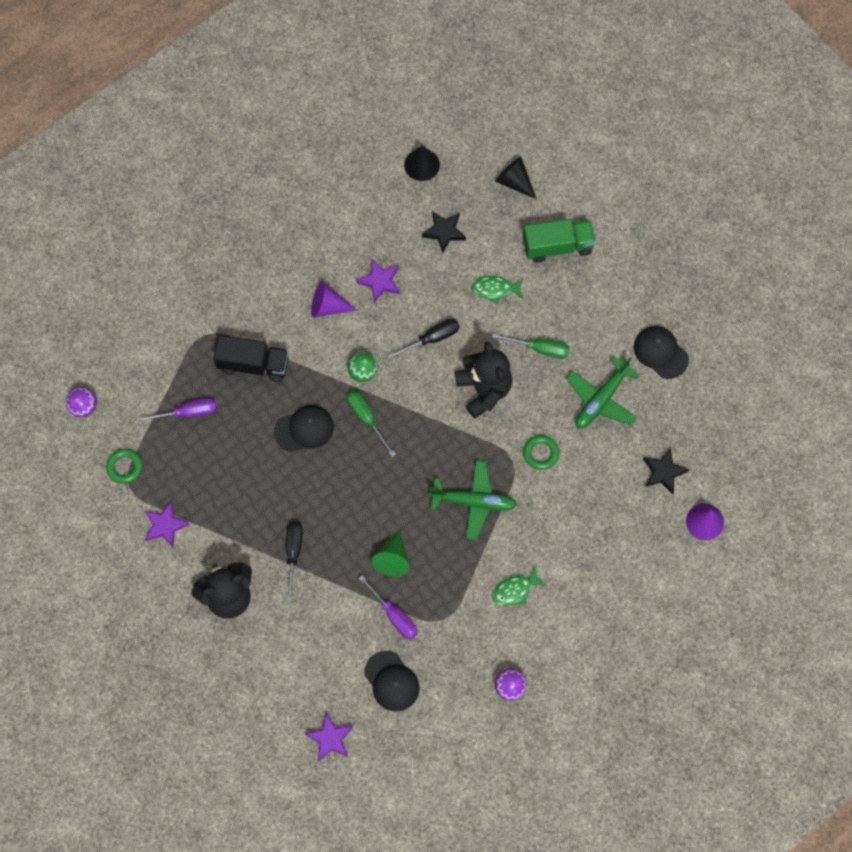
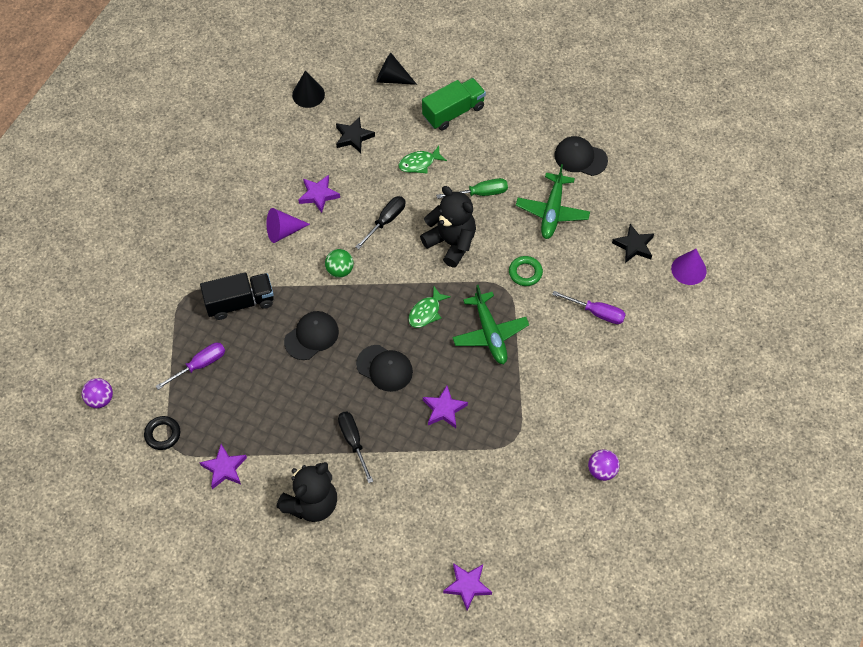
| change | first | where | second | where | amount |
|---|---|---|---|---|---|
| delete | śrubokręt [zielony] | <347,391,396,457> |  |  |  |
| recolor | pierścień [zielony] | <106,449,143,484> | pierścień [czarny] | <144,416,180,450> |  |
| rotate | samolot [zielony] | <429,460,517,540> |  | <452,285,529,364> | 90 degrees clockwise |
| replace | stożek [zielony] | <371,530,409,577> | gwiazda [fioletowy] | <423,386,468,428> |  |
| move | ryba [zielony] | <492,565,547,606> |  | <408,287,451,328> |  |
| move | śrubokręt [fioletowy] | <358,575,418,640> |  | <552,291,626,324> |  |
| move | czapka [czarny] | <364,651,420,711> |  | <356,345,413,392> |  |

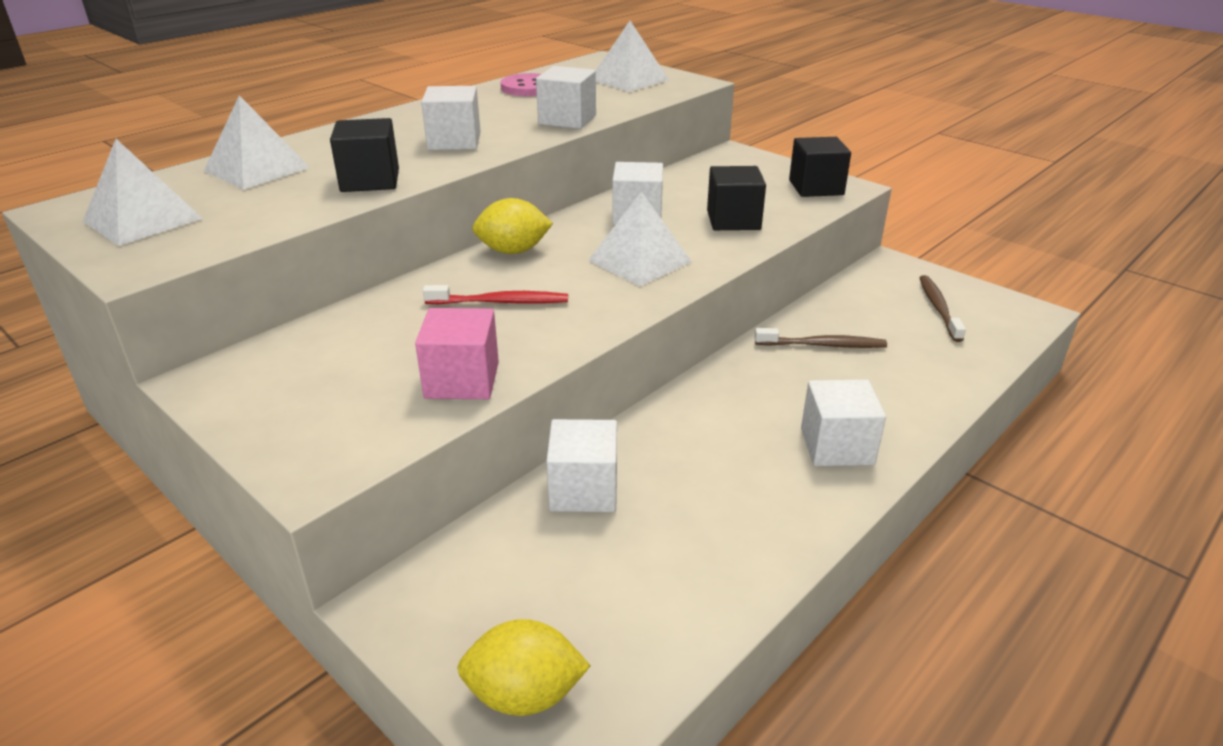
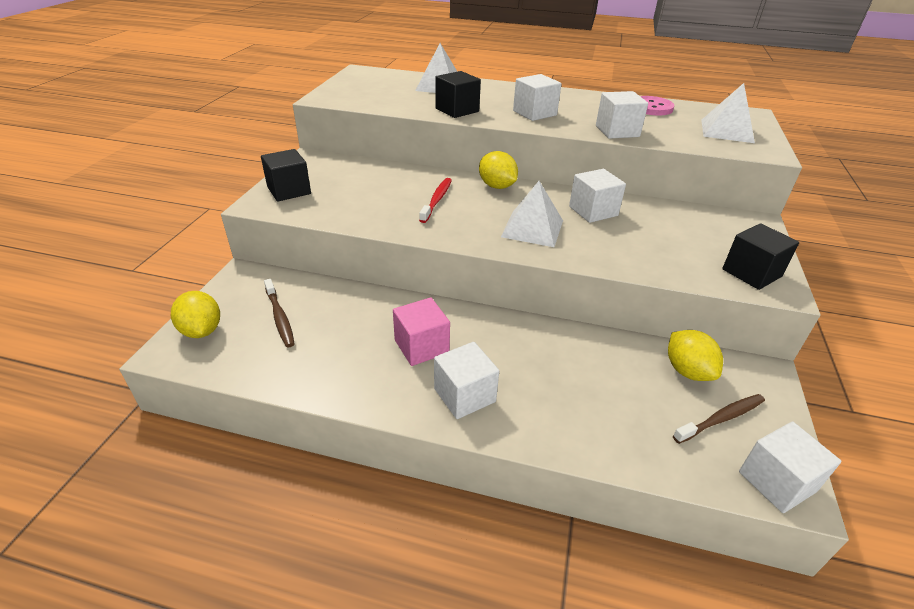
| change | first | where | second | where | amount |
|---|---|---|---|---|---|
| delete | piramida [biały] | <83,139,203,246> |  |  |  |
| move | sześcian [czarny] | <707,166,766,230> |  | <261,149,311,202> |  |
| rotate | szczoteczka do zębów [czerwony] | <423,285,568,304> |  | <419,178,452,223> | 135 degrees counterclockwise |
| move | sześcian [różowy] | <415,308,499,399> |  | <393,297,450,366> |  |
| move | szczoteczka do zębów [brązowy] | <755,328,887,348> |  | <264,279,295,347> |  |
| move | sześcian [biały] | <546,419,617,512> |  | <739,421,841,513> |  |
| insert |  |  | cytryna [żółty] | <668,330,723,381> |  |

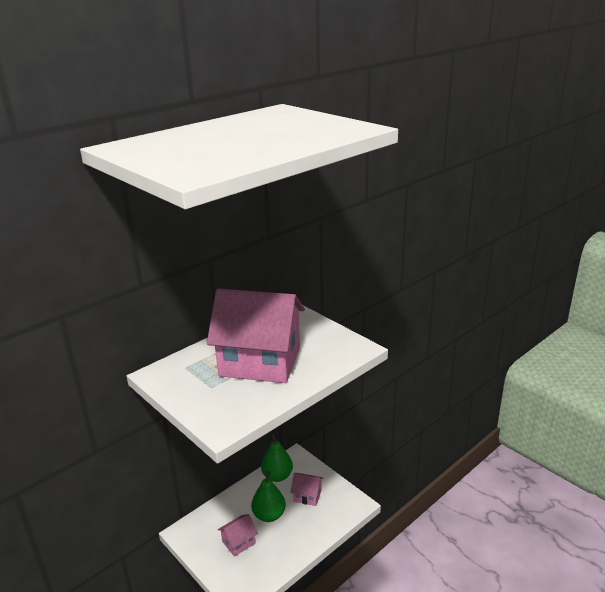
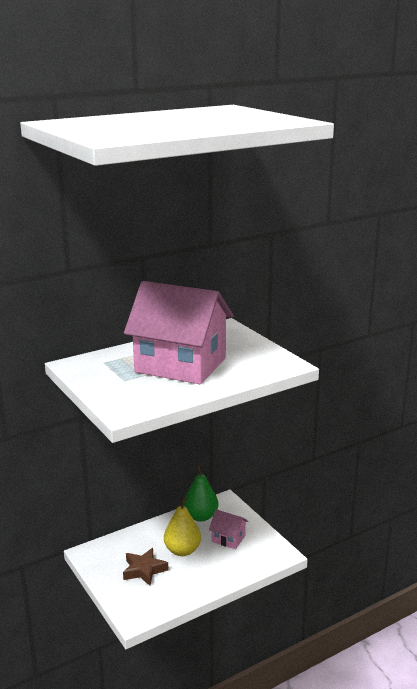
| change | first | where | second | where | amount |
|---|---|---|---|---|---|
| recolor | gruszka [zielony] | <251,471,286,522> | gruszka [żółty] | <164,497,201,556> |  |
| replace | domek [różowy] | <218,514,258,557> | gwiazda [brązowy] | <123,548,168,586> |  |

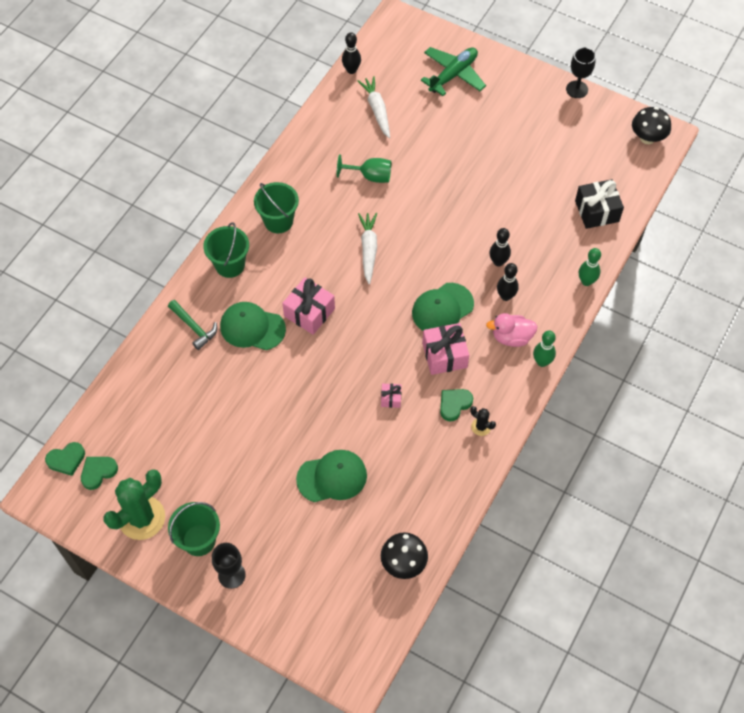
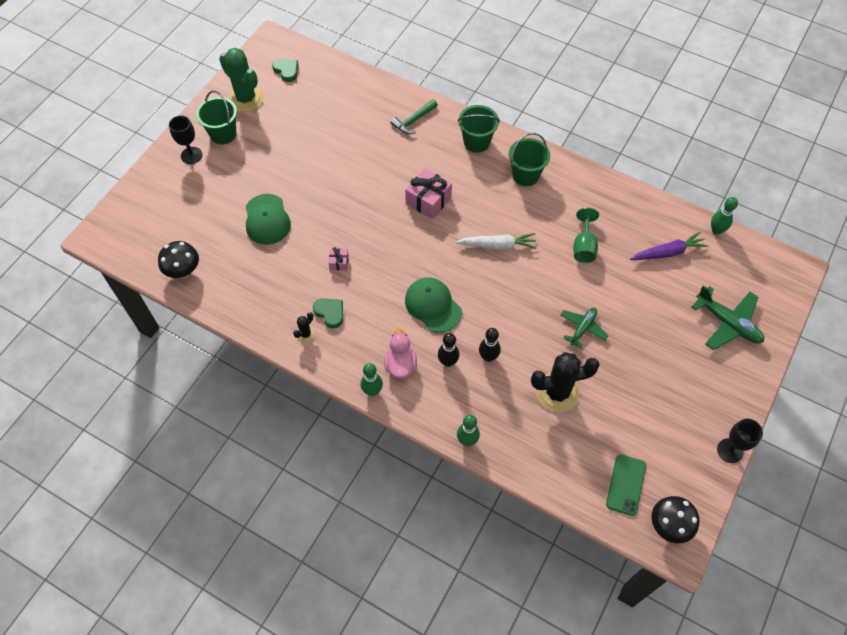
| change | first | where | second | where | amount |
|---|---|---|---|---|---|
| recolor | kręgiel [czarny] | <342,32,361,74> | kręgiel [zielony] | <711,197,738,235> |  |
| recolor | marchewka [biały] | <358,76,390,138> | marchewka [fioletowy] | <630,232,708,260> |  |
| delete | prezent [czarny] | <575,179,624,229> |  |  |  |
| delete | czapka [zielony] | <220,302,286,350> |  |  |  |
| delete | prezent [różowy] | <422,323,469,375> |  |  |  |
| delete | serce [zielony] | <45,442,85,476> |  |  |  |
| insert |  |  | samolot [zielony] | <560,308,608,348> |  |
| insert |  |  | kaktus [czarny] | <531,352,600,413> |  |
| insert |  |  | telefon [zielony] | <606,454,646,516> |  |

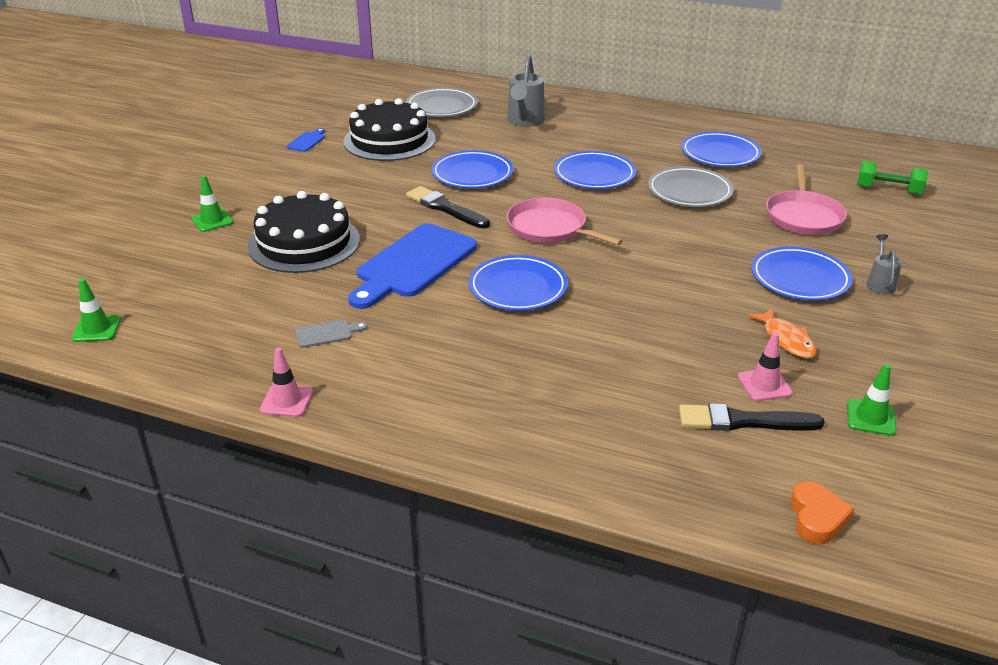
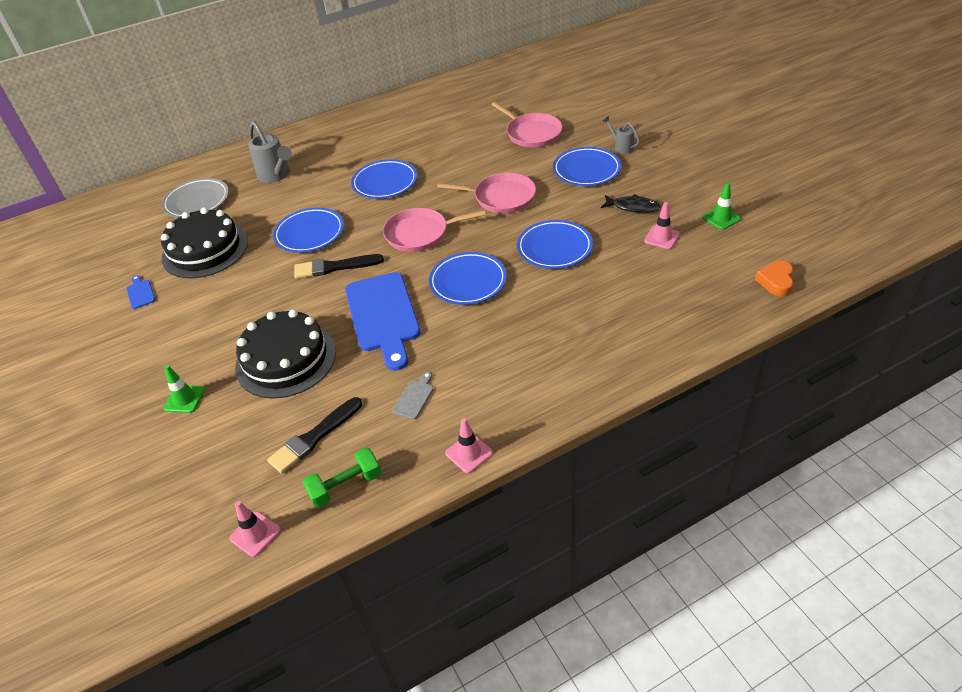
| change | first | where | second | where | amount |
|---|---|---|---|---|---|
| move | talerz [niebieski] | <682,132,762,167> |  | <517,220,593,269> |  |
| move | hantel [zielony] | <857,161,928,195> |  | <303,447,382,508> |  |
| delete | talerz [szary] | <648,166,734,207> |  |  |  |
| recolor | pachołek [zielony] | <72,278,121,342> | pachołek [różowy] | <229,501,281,557> |  |
| recolor | ryba [pomarańczowy] | <747,308,817,358> | ryba [czarny] | <601,194,660,213> |  |
| move | pędzel [czarny] | <679,403,825,431> |  | <267,397,362,474> |  |
| rotate | serce [pomarańczowy] | <790,481,854,545> |  | <755,260,793,296> | 120 degrees counterclockwise |
| insert |  |  | patelnia [różowy] | <437,173,536,213> |  |

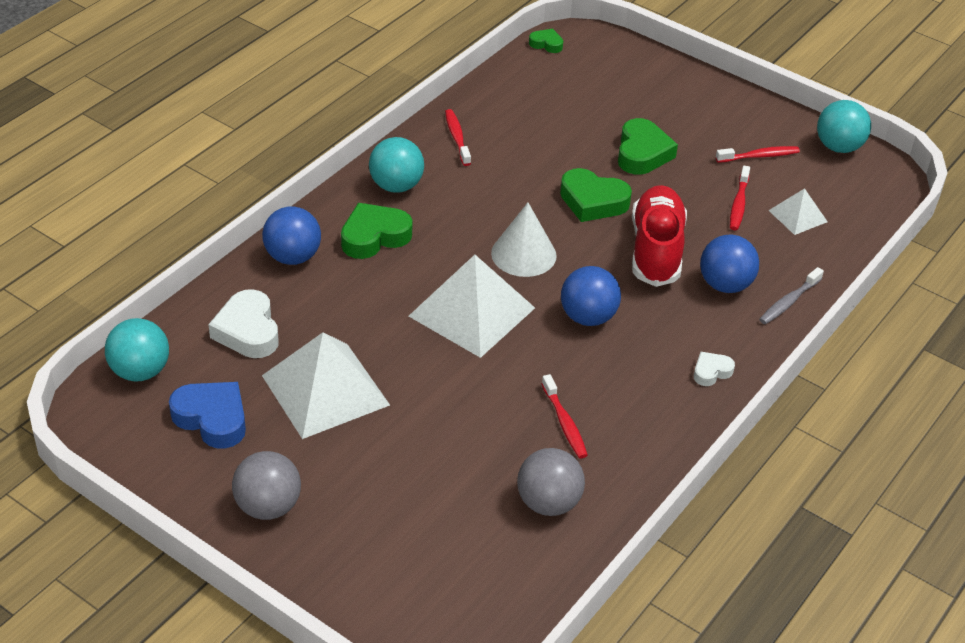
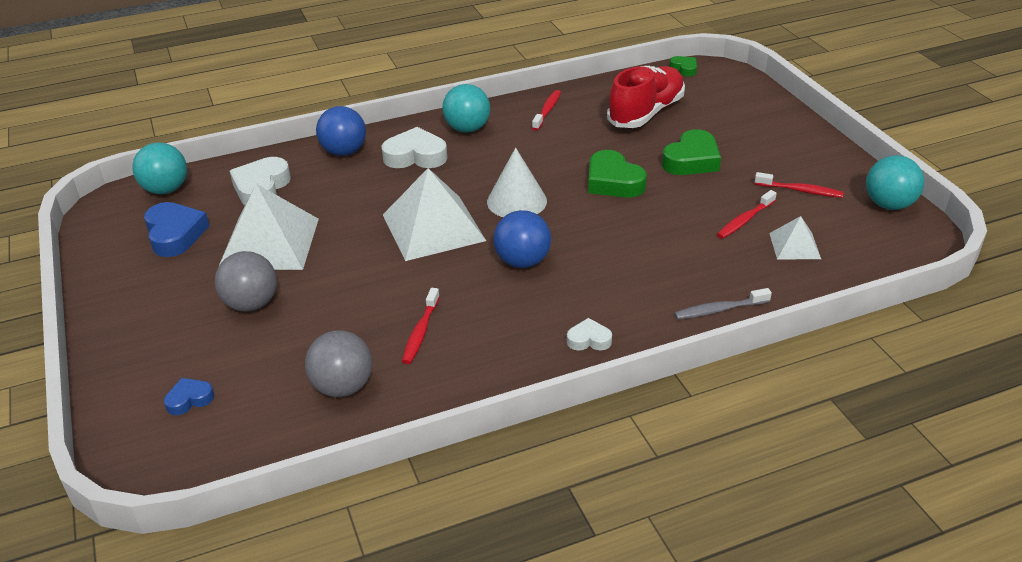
| change | first | where | second | where | amount |
|---|---|---|---|---|---|
| move | but [czerwony] | <632,185,687,287> |  | <607,66,685,128> |  |
| recolor | serce [zielony] | <341,203,412,259> | serce [biały] | <381,127,447,168> |  |
| delete | piłka [niebieski] | <700,234,759,293> |  |  |  |
| move | piłka [szary] | <232,451,301,520> |  | <215,251,277,312> |  |
| insert |  |  | serce [niebieski] | <164,378,214,415> |  |

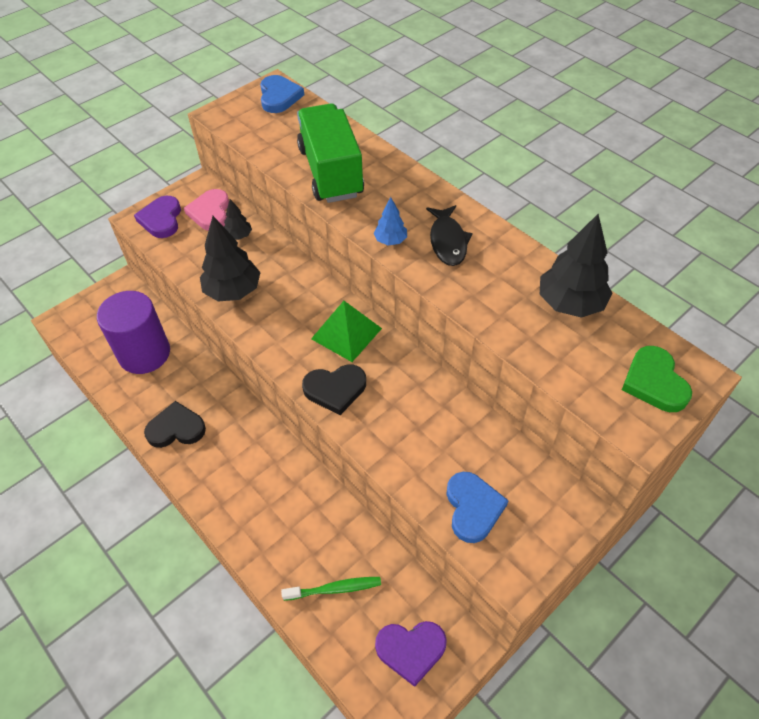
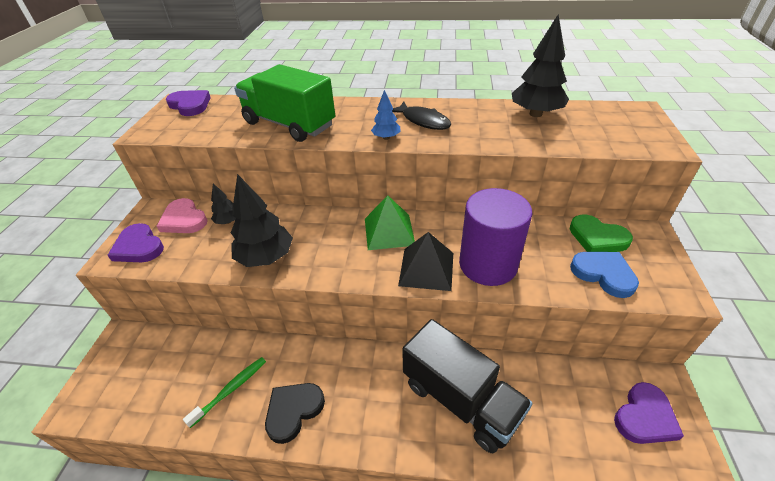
| change | first | where | second | where | amount |
|---|---|---|---|---|---|
| recolor | serce [niebieski] | <260,75,304,113> | serce [fioletowy] | <166,90,211,116> |  |
| move | walec [fioletowy] | <97,291,170,374> |  | <459,188,533,286> |  |
| move | serce [zielony] | <622,346,692,412> |  | <570,215,633,252> |  |
| replace | serce [czarny] | <302,364,366,415> | piramida [czarny] | <398,232,453,291> |  |
| move | szczoteczka do zębów [zielony] | <281,577,381,601> |  | <183,357,266,428> |  |
| insert |  |  | ciężarówka [czarny] | <402,319,533,453> |  |

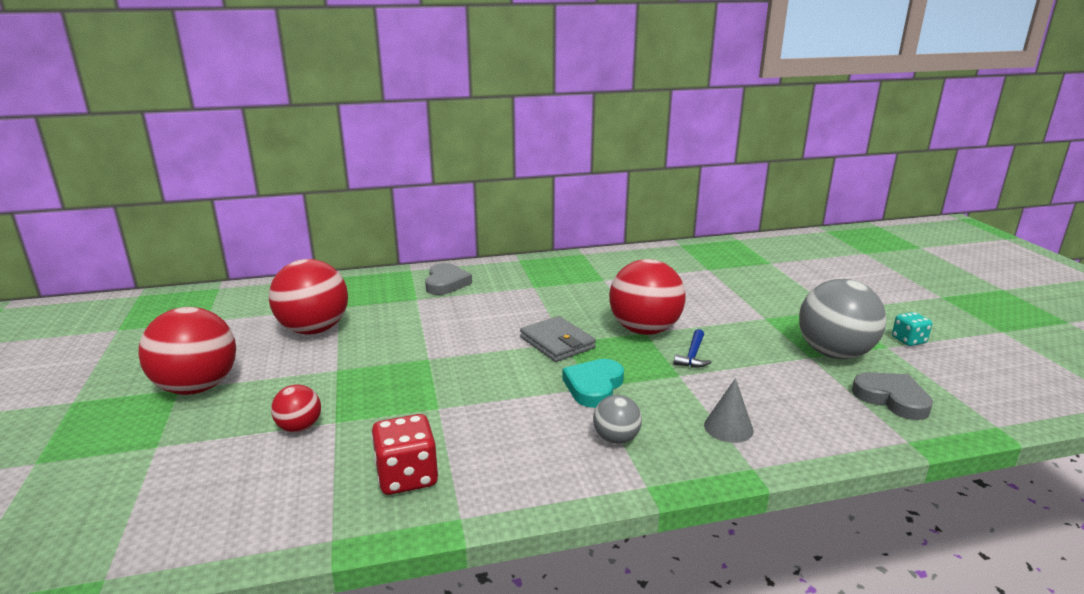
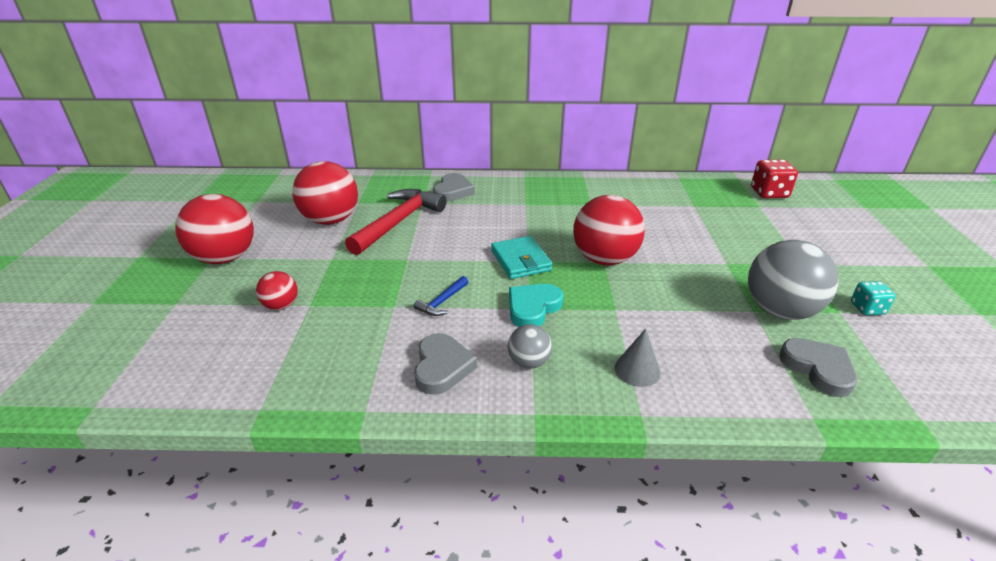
| change | first | where | second | where | amount |
|---|---|---|---|---|---|
| recolor | portfel [szary] | <520,316,596,362> | portfel [turkusowy] | <491,236,553,279> |  |
| move | młotek [niebieski] | <674,329,712,368> |  | <414,276,468,316> |  |
| move | kostka do gry [czerwony] | <371,414,438,495> |  | <751,160,798,198> |  |
| insert |  |  | młotek [czerwony] | <345,189,446,255> |  |
| insert |  |  | serce [szary] | <414,333,477,395> |  |

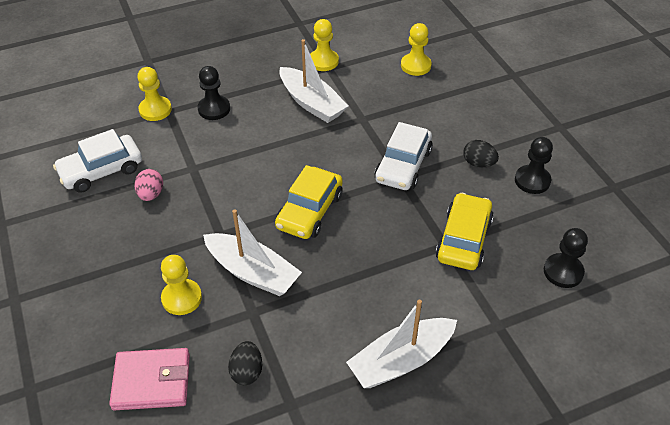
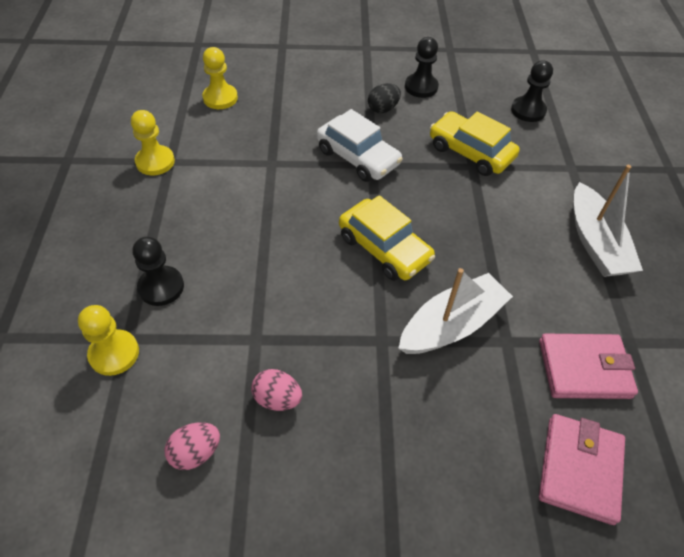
| change | first | where | second | where | amount |
|---|---|---|---|---|---|
| delete | łódka [biały] | <280,39,349,123> |  |  |  |
| replace | samochód [biały] | <53,129,142,193> | jajko [różowy] | <165,422,220,470> |  |
| delete | pionek [żółty] | <161,255,202,315> |  |  |  |
| replace | jajko [czarny] | <228,341,262,385> | portfel [różowy] | <539,334,638,399> |  |

